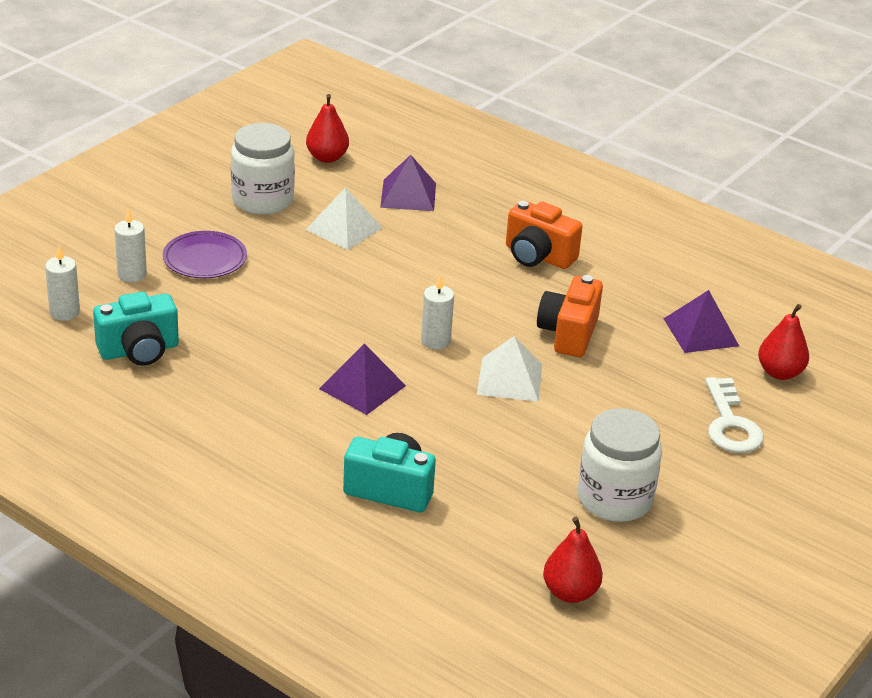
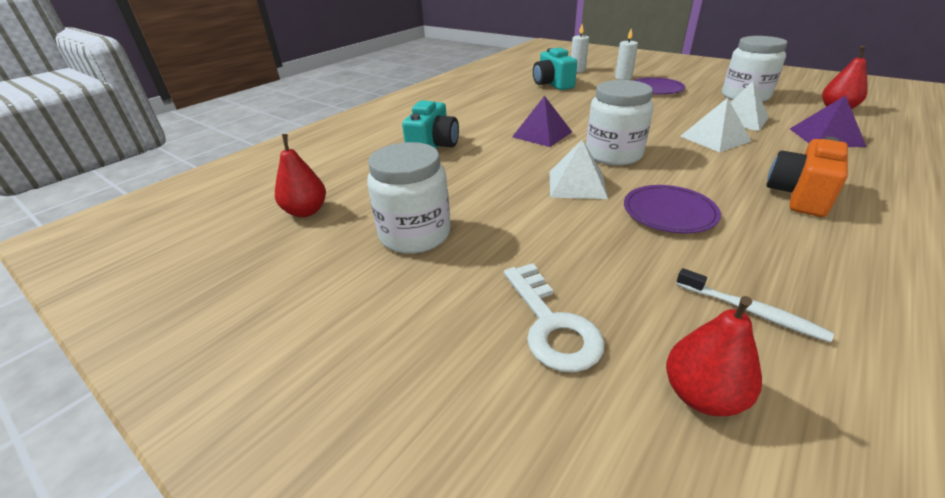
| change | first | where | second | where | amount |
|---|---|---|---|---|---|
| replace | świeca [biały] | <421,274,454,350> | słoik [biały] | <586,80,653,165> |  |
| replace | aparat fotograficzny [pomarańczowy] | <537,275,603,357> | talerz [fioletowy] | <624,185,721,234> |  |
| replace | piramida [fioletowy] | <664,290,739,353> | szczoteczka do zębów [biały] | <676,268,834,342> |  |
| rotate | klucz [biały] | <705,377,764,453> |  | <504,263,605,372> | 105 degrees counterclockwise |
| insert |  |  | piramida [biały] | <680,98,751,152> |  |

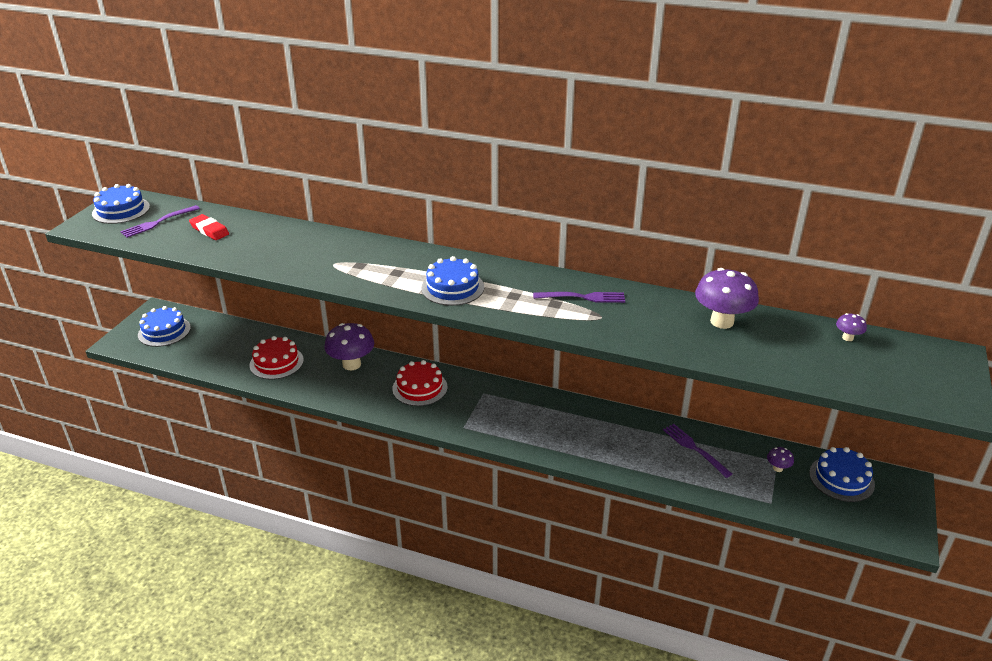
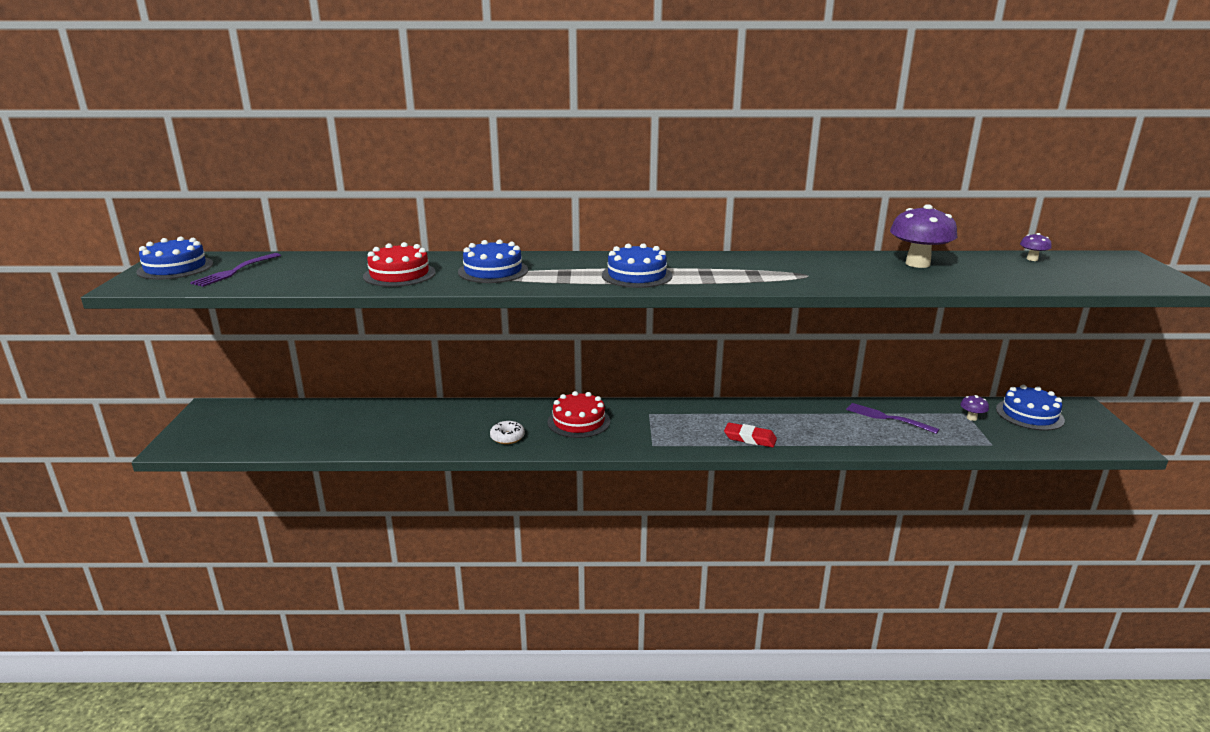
| change | first | where | second | where | amount |
|---|---|---|---|---|---|
| move | gumka do mazania [czerwony] | <189,214,229,240> |  | <724,423,777,448> |  |
| delete | widelec [fioletowy] | <533,292,625,303> |  |  |  |
| move | tort [niebieski] | <138,306,191,347> |  | <458,239,528,283> |  |
| delete | grzyb [fioletowy] | <324,323,374,370> |  |  |  |
| move | tort [czerwony] | <250,336,304,380> |  | <363,242,435,287> |  |
| insert |  |  | donut [biały] | <490,421,525,444> |  |

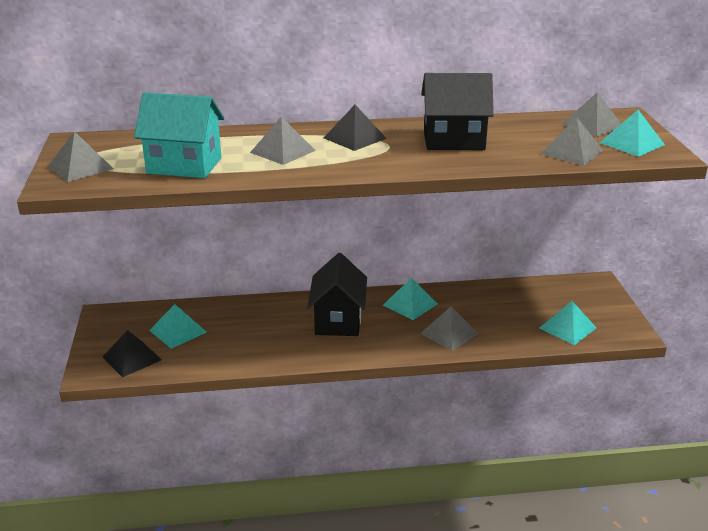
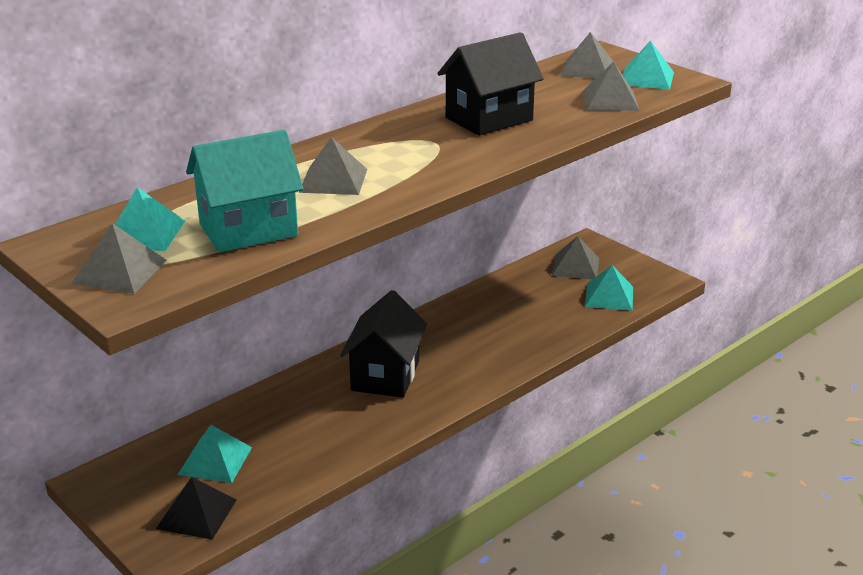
| change | first | where | second | where | amount |
|---|---|---|---|---|---|
| delete | piramida [czarny] | <324,105,387,151> |  |  |  |
| rotate | domek [czarny] | <307,253,367,336> |  | <340,290,427,398> | 45 degrees clockwise |
| move | piramida [turkusowy] | <383,278,438,320> |  | <115,187,185,251> |  |
| move | piramida [szary] | <420,306,479,351> |  | <552,236,599,279> |  |

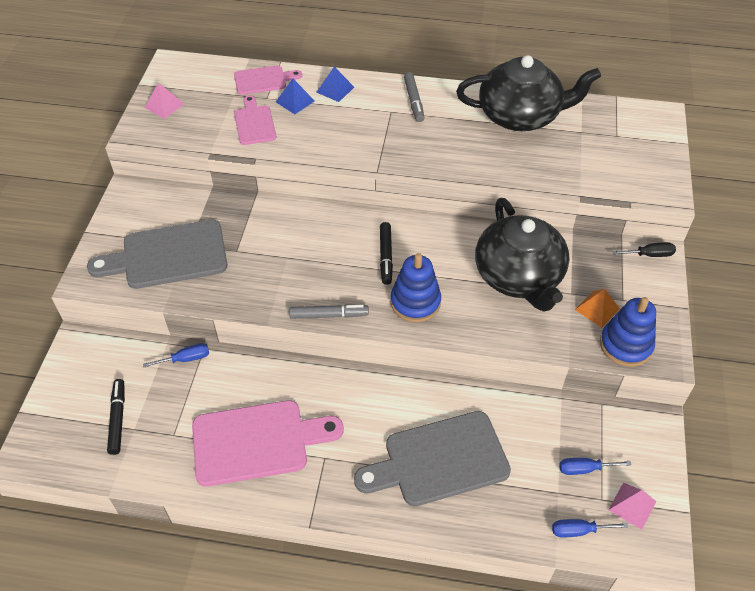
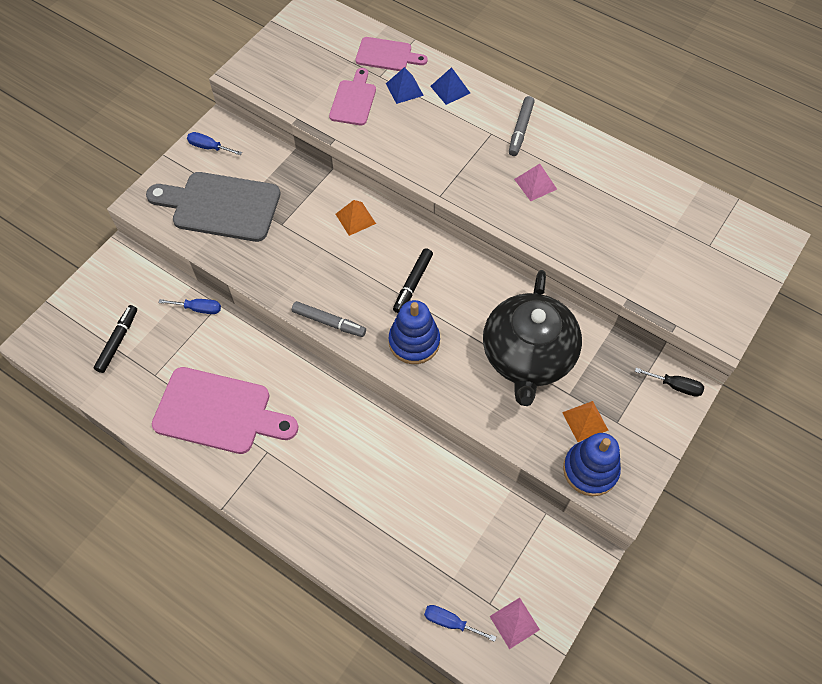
| change | first | where | second | where | amount |
|---|---|---|---|---|---|
| delete | imbryk [czarny] | <456,55,601,131> |  |  |  |
| move | piramida [różowy] | <145,82,184,119> |  | <514,164,557,201> |  |
| delete | deska do krojenia [szary] | <354,411,511,506> |  |  |  |
| move | śrubokręt [niebieski] | <559,458,632,475> |  | <187,132,242,155> |  |
| insert |  |  | piramida [pomarańczowy] | <336,200,376,236> |  |

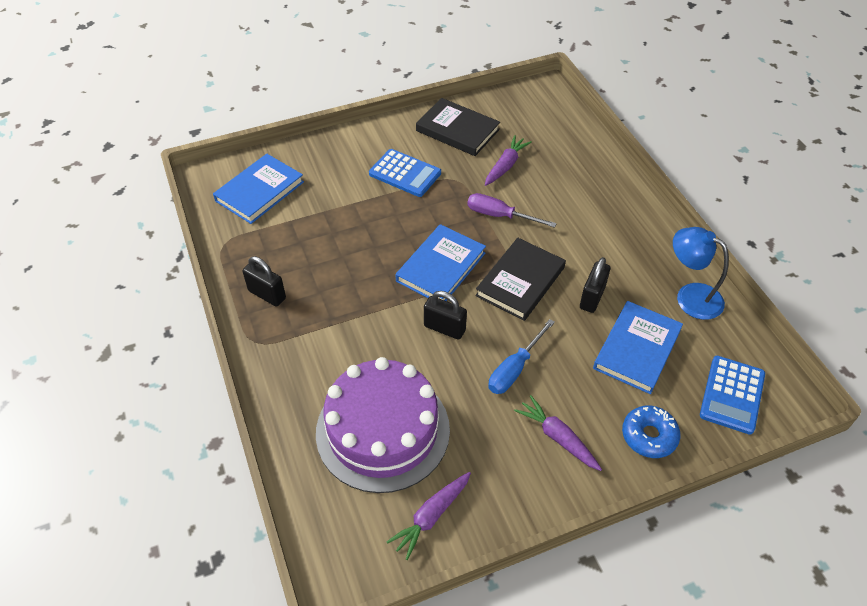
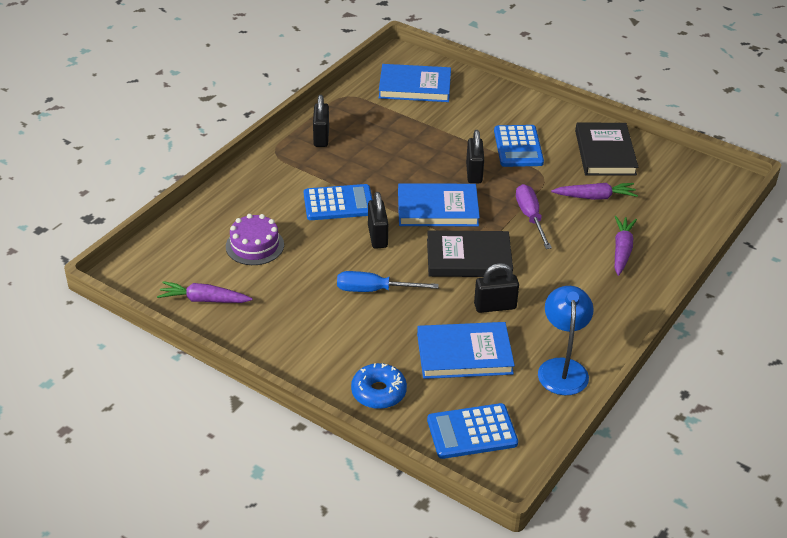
| change | first | where | second | where | amount |
|---|---|---|---|---|---|
| resize | tort [fioletowy] | <316,357,450,493> |  | <226,214,284,265> | x0.50 |
| move | marchewka [fioletowy] | <514,395,602,471> |  | <615,216,637,276> |  |
| insert |  |  | kłódka [czarny] | <466,130,484,183> |  |
| insert |  |  | kalkulator [niebieski] | <304,184,373,220> |  |

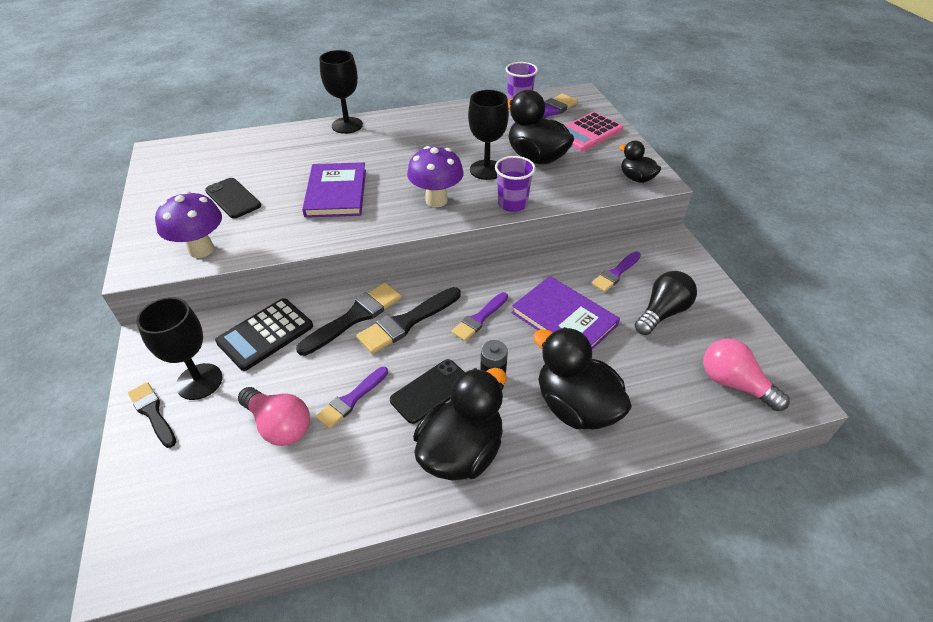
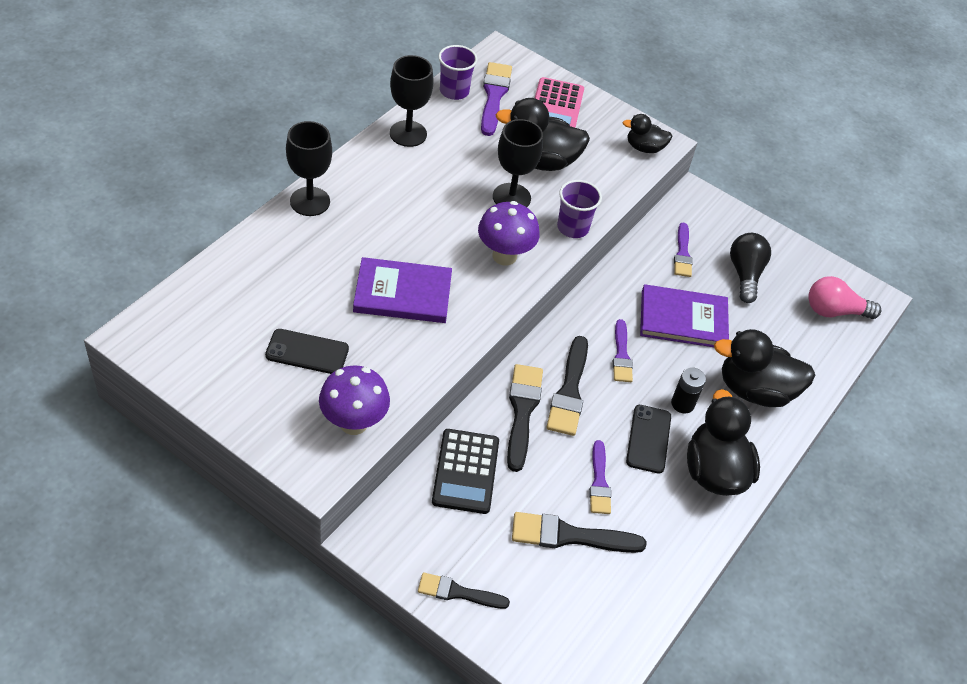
| change | first | where | second | where | amount |
|---|---|---|---|---|---|
| rotate | książka [fioletowy] | <302,162,366,218> |  | <353,257,452,323> | 45 degrees counterclockwise |
| move | kielich [czarny] | <136,297,223,400> |  | <390,55,434,147> |  |
| replace | żarówka [różowy] | <238,387,310,446> | pędzel [czarny] | <512,512,646,553> |  |

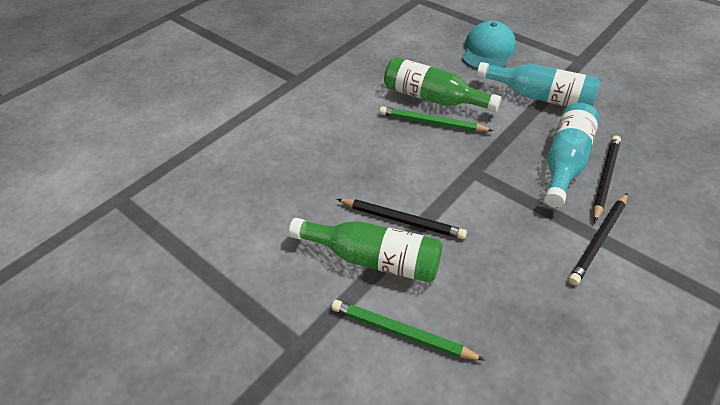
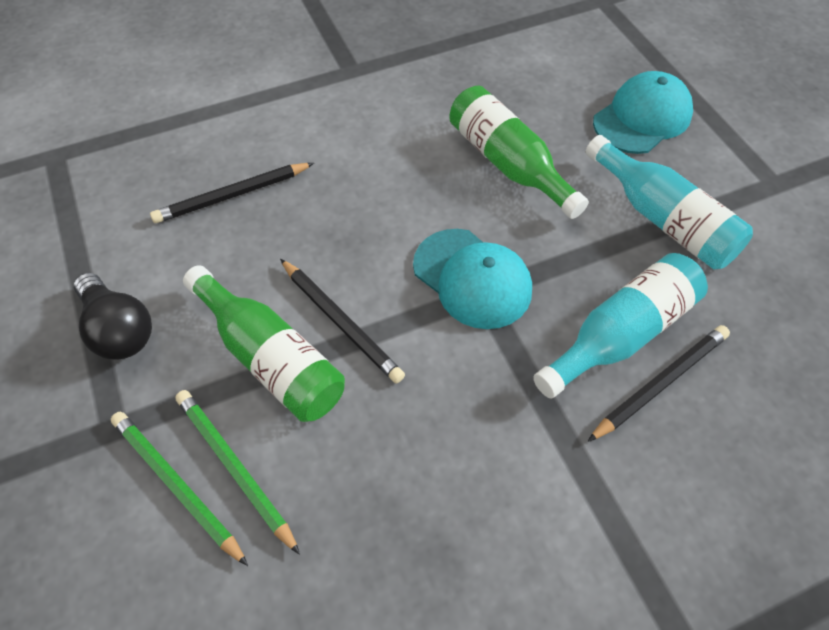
| change | first | where | second | where | amount |
|---|---|---|---|---|---|
| move | ołówek [zielony] | <379,106,494,132> |  | <111,411,248,566> |  |
| move | ołówek [czarny] | <568,193,628,285> |  | <150,163,314,223> |  |
| insert |  |  | czapka [turkusowy] | <413,229,532,329> |  |
| insert |  |  | żarówka [czarny] | <74,273,152,359> |  |

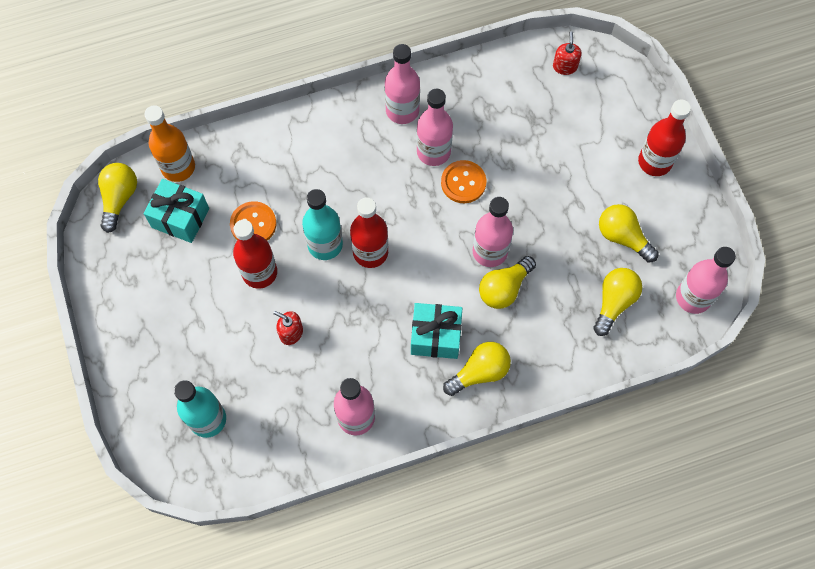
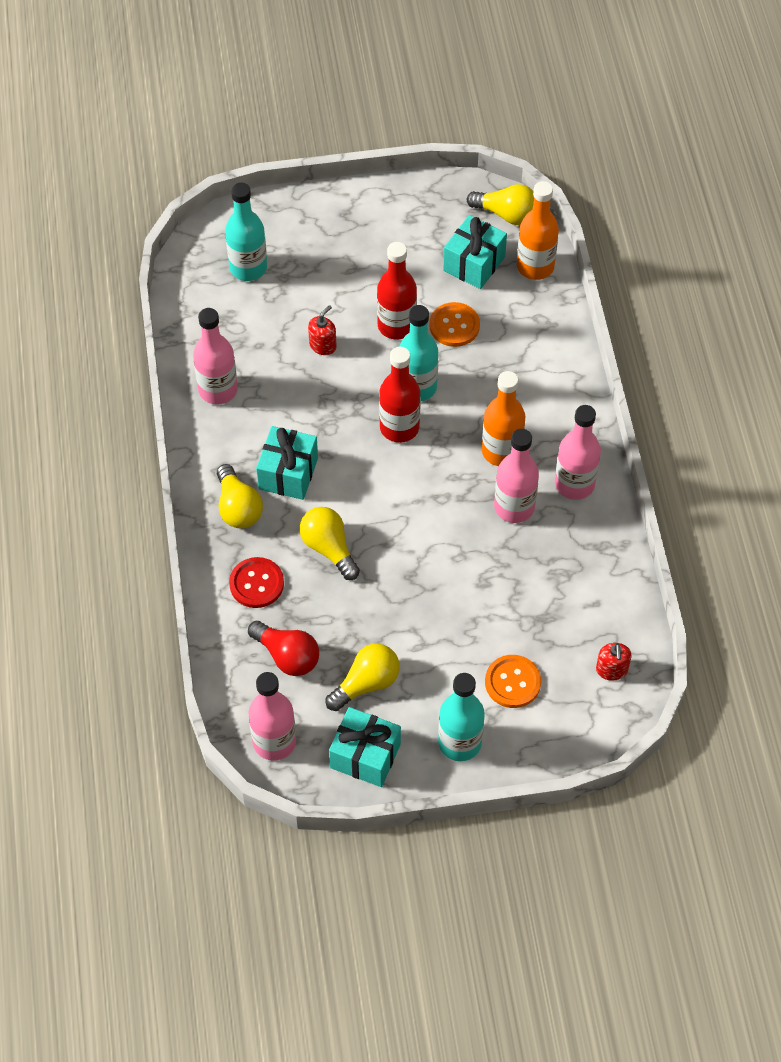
| change | first | where | second | where | amount |
|---|---|---|---|---|---|
| rotate | dozownik mydła [czerwony] | <553,31,582,75> |  | <596,643,631,681> | 75 degrees clockwise |
| recolor | butelka [czerwony] | <638,100,691,176> | butelka [turkusowy] | <438,673,485,761> |  |
| move | guzik [pomarańczowy] | <441,160,486,203> |  | <485,655,541,708> |  |
| delete | butelka [różowy] | <473,197,513,267> |  |  |  |
| recolor | żarówka [żółty] | <593,268,642,336> | żarówka [czerwony] | <248,621,319,676> |  |
| insert |  |  | butelka [pomarańczowy] | <482,371,525,466> |  |
| insert |  |  | guzik [czerwony] | <229,557,284,608> |  |
| insert |  |  | prezent [turkusowy] | <329,707,401,787> |  |

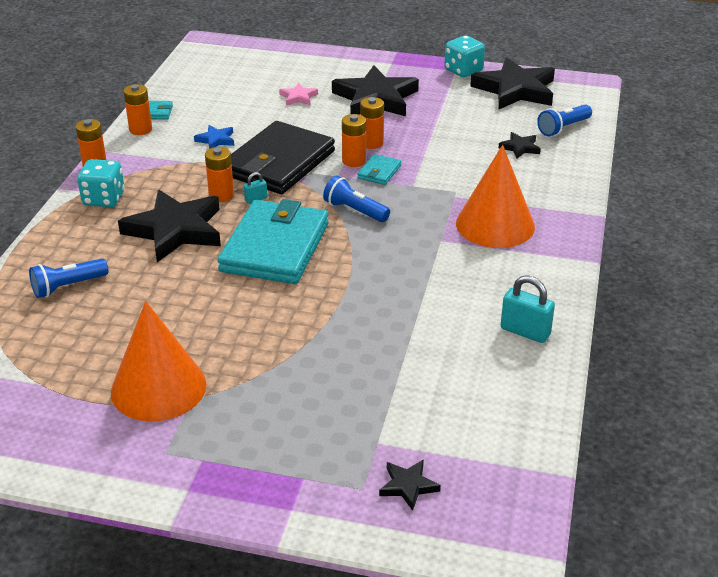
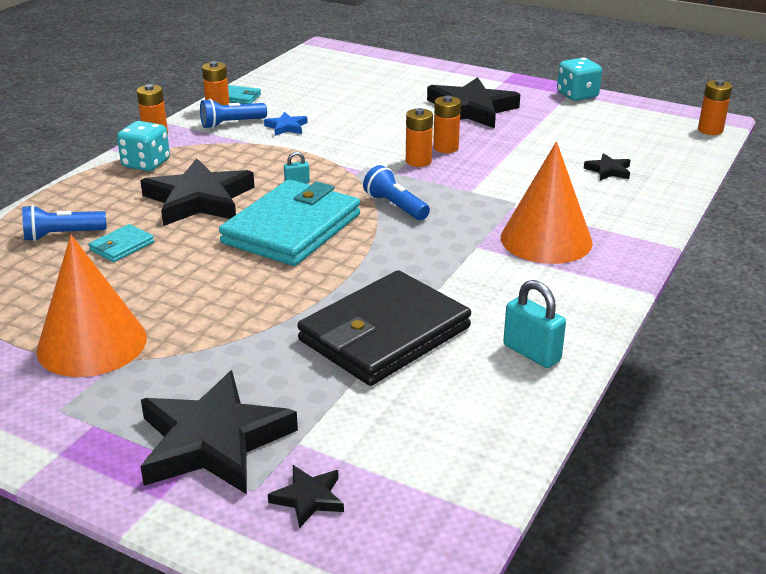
| change | first | where | second | where | amount |
|---|---|---|---|---|---|
| move | gwiazda [czarny] | <470,57,555,109> |  | <140,370,298,494> |  |
| delete | gwiazda [różowy] | <279,83,318,106> |  |  |  |
| move | latarka [niebieski] | <537,104,592,136> |  | <200,99,267,129> |  |
| move | portfel [czarny] | <231,121,335,194> |  | <297,270,471,386> |  |
| move | bateria [pomarańczowy] | <205,147,234,202> |  | <698,79,732,135> |  |
| move | portfel [turkusowy] | <357,154,401,185> |  | <89,224,154,262> |  |

